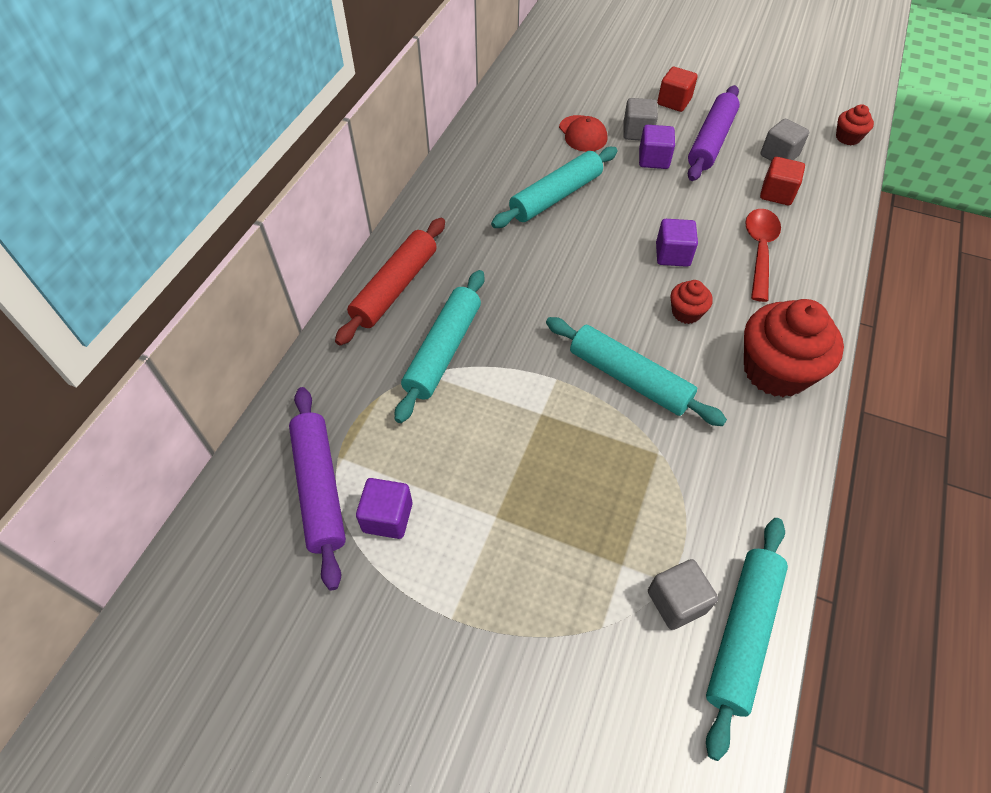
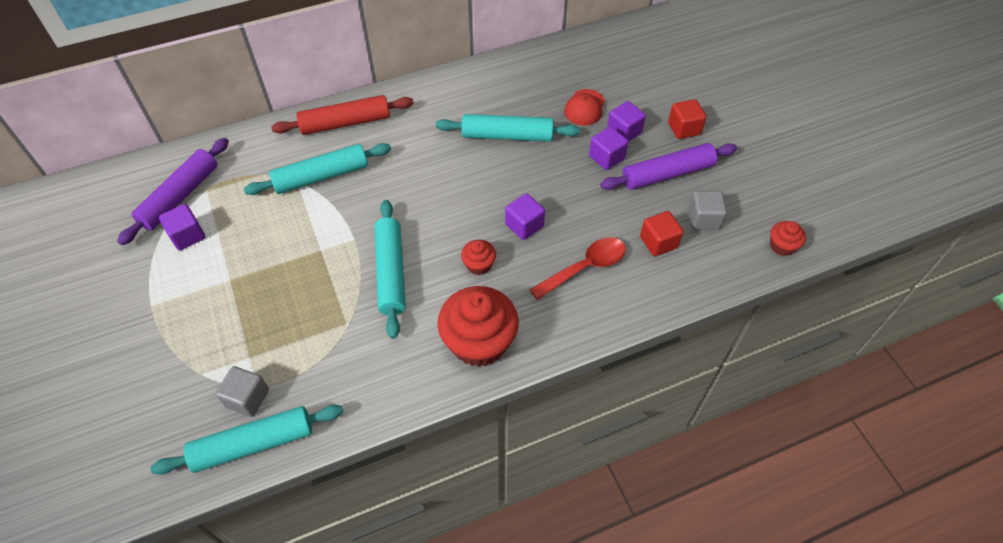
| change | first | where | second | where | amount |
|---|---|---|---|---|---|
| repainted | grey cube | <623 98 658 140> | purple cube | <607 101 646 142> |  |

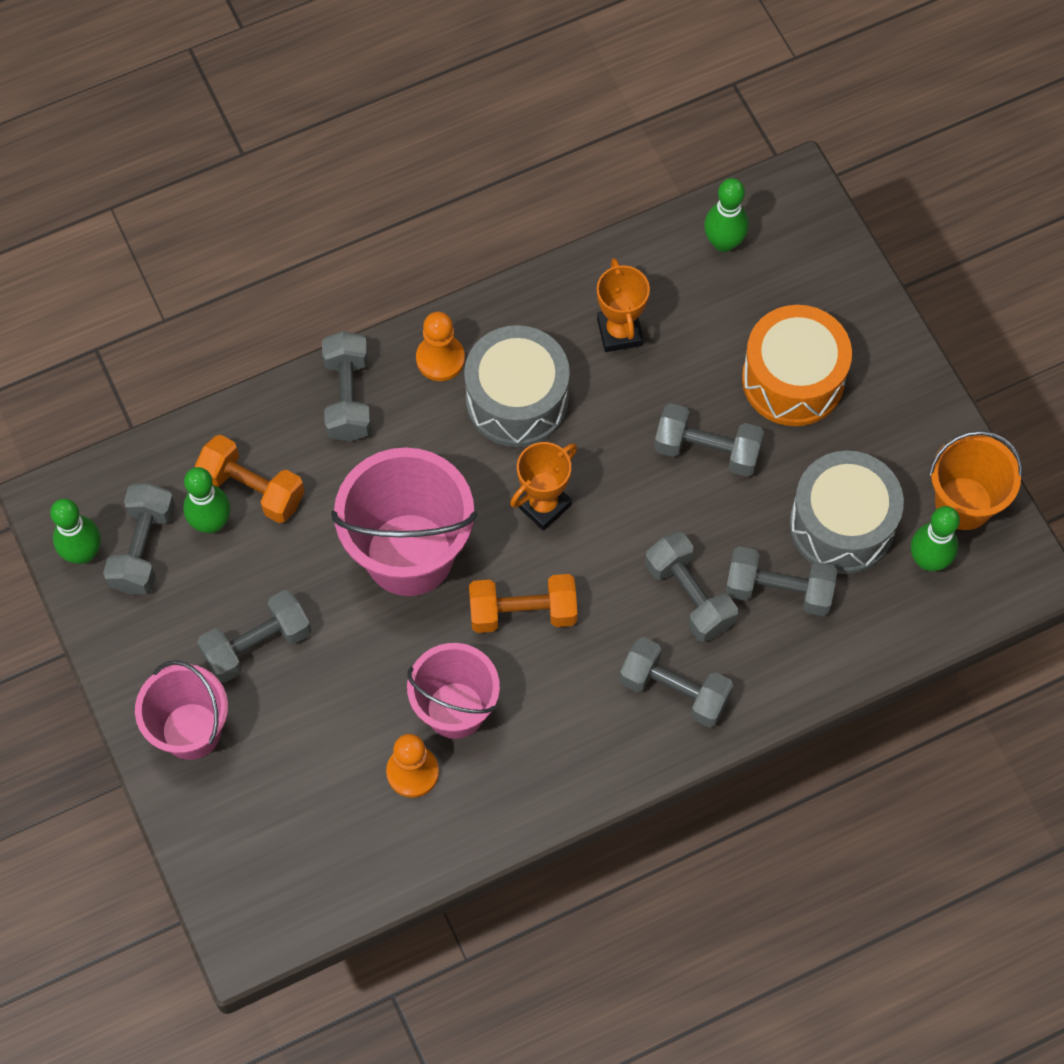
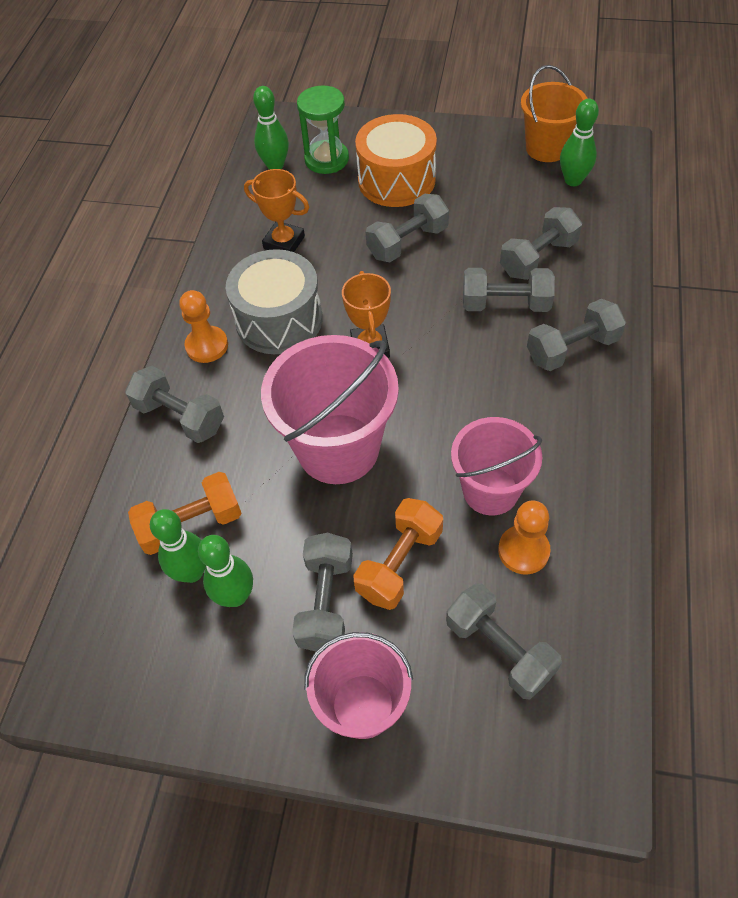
| change | first | where | second | where | amount |
|---|---|---|---|---|---|
| shifted | green bowling pin | <50 498 101 564> |  | <198 535 253 607> |  |
| shifted | grey dumbbell | <103 483 176 595> |  | <446 583 562 700> |  |
| shifted | orange dumbbell | <469 574 577 633> |  | <353 498 443 610> |  |
| gone | grey drum | <790 451 904 574> |  |  |  |
| new |  |  | green hourglass | <297 85 349 174> |  |

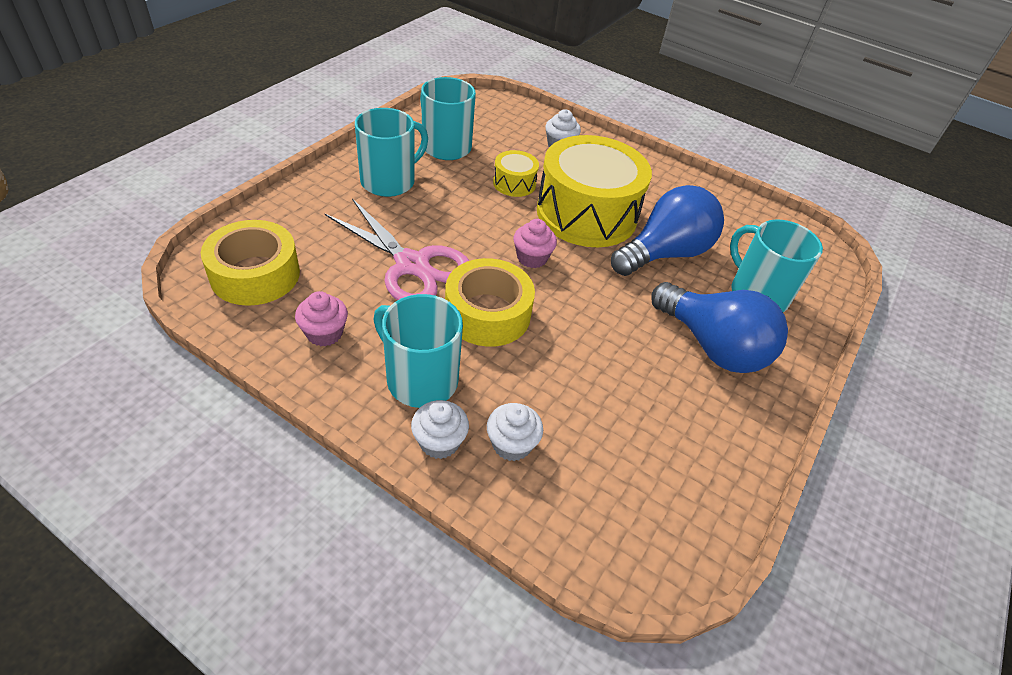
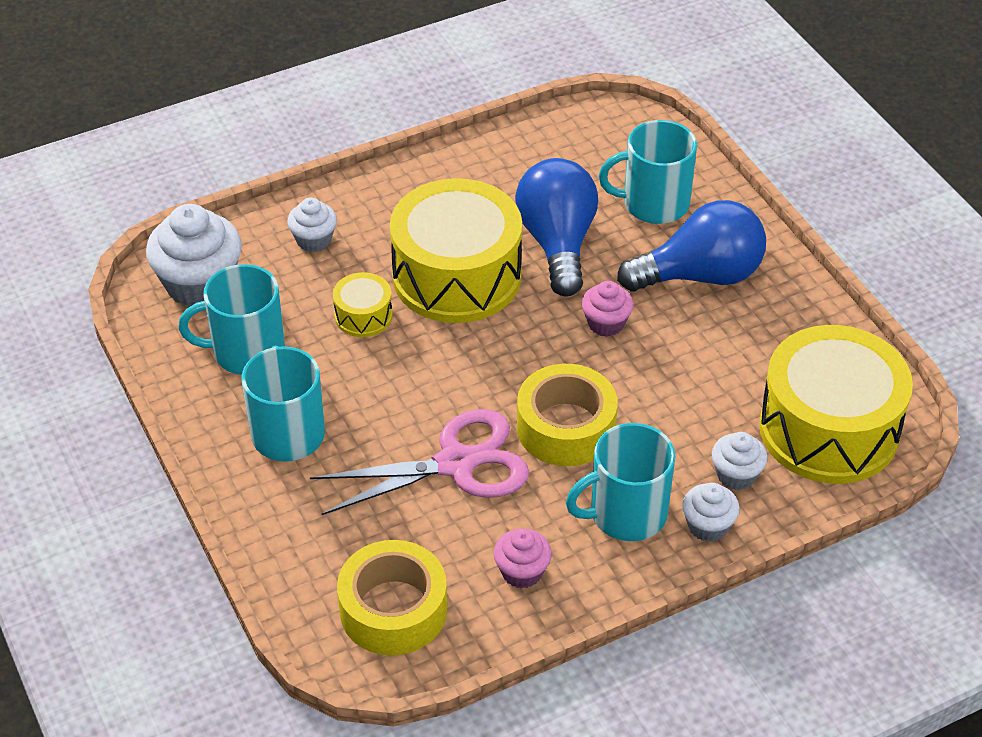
| change | first | where | second | where | amount |
|---|---|---|---|---|---|
| shifted | pink cupcake | <513 219 557 268> |  | <582 281 633 337> |  |
| new |  |  | white cupcake | <146 204 242 307> |  |
| new |  |  | yellow drum | <759 325 913 484> |  |

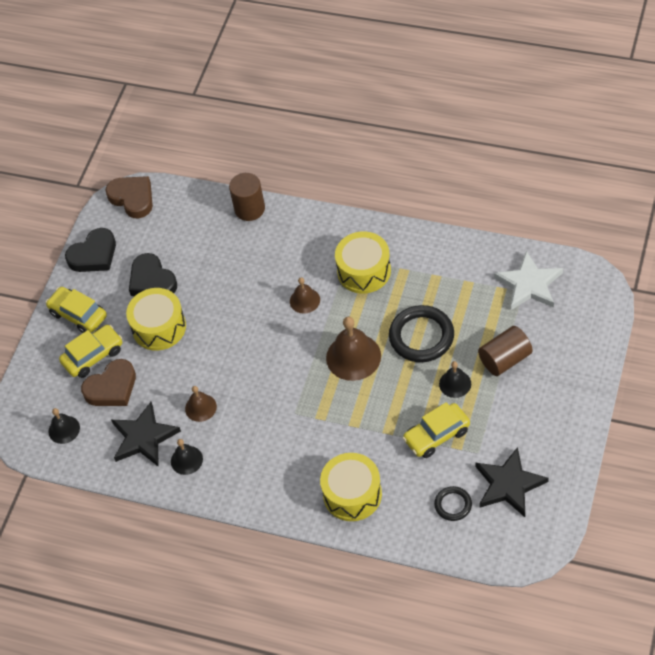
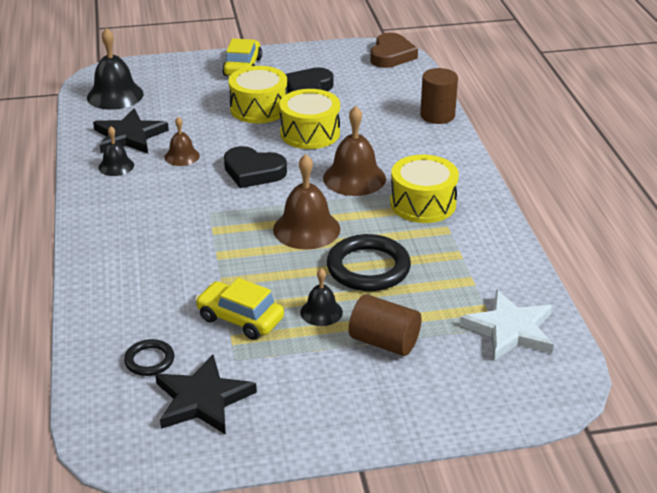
| change | first | where | second | where | amount |
|---|---|---|---|---|---|
| scaled | black bell | <49 408 80 444> |  | <87 28 144 110> | x1.75 |
| gone | yellow car | <59 325 122 378> |  |  |  |
| shifted | black heart | <65 228 116 272> |  | <224 146 287 188> |  |
| gone | brown heart | <81 359 136 406> |  |  |  |
| scaled | brown bell | <290 277 320 314> |  | <323 106 386 196> | x1.75 |
| shifted | yellow drum | <320 453 382 521> |  | <279 89 340 149> |  |

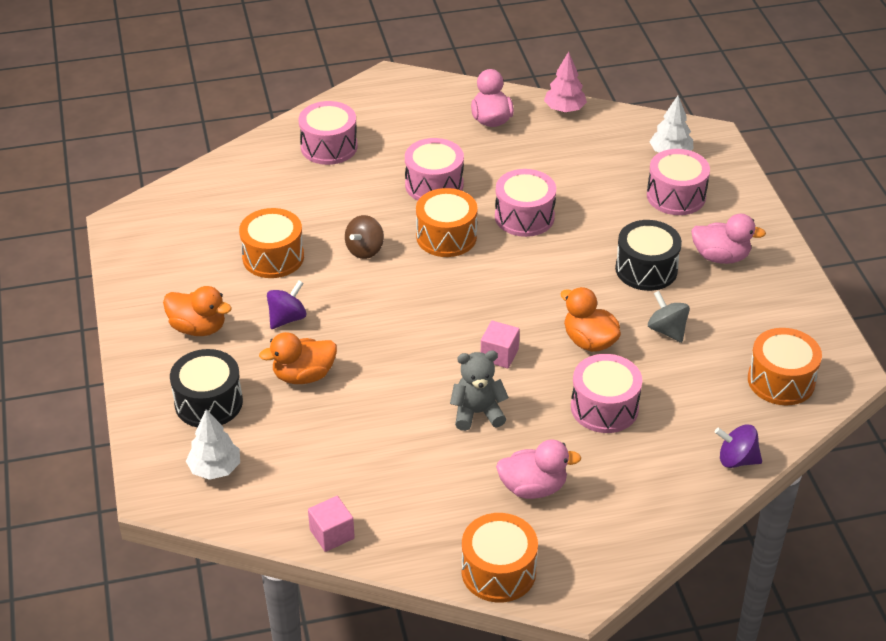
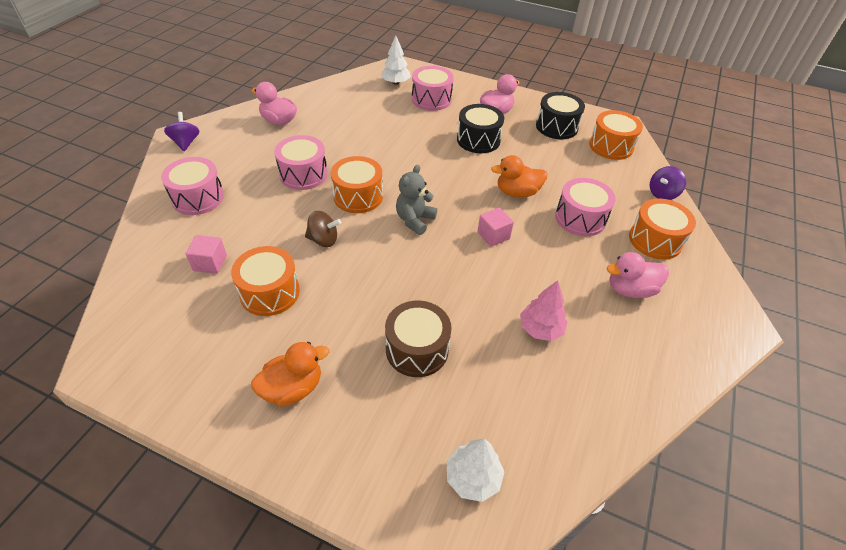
| change | first | where | second | where | amount |
|---|---|---|---|---|---|
| shifted | black drum | <170 349 243 427> |  | <536 92 585 139> |  |
| swapped | orange duck | <259 332 337 384> | brown drum | <385 300 452 377> |  |
| shifted | purple spinning top | <267 280 307 329> |  | <164 112 200 151> |  |
| shifted | pink cube | <308 496 355 552> |  | <185 235 227 274> |  |
| rotated | brown spinning top | <345 215 384 259> |  | <305 211 341 247> | 60 degrees counterclockwise |
| shifted | grey teddy bear | <450 350 509 431> |  | <396 165 437 235> |  |
| shifted | orange drum | <461 513 538 603> |  | <629 198 696 260> |  |
| gone | pink drum | <495 169 556 237> |  |  |  |
| rotated | pink duck | <496 439 581 499> |  | <607 252 669 298> | 135 degrees counterclockwise |
| shifted | pink tree | <544 52 587 113> |  | <520 280 568 341> |  |
| gone | grey spinning top | <648 291 690 343> |  |  |  |

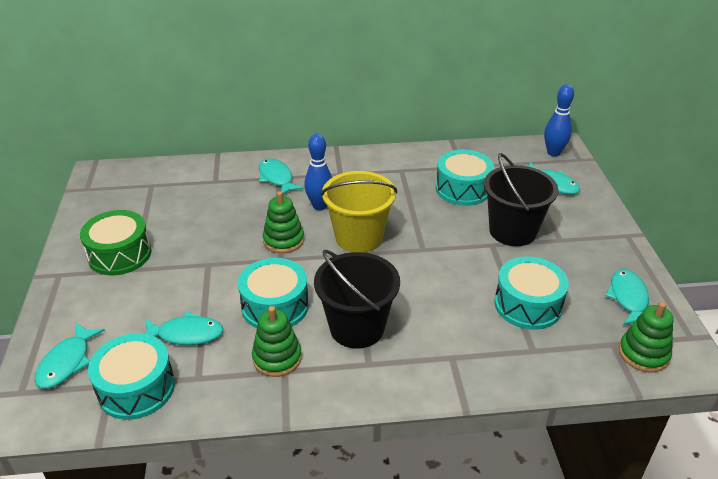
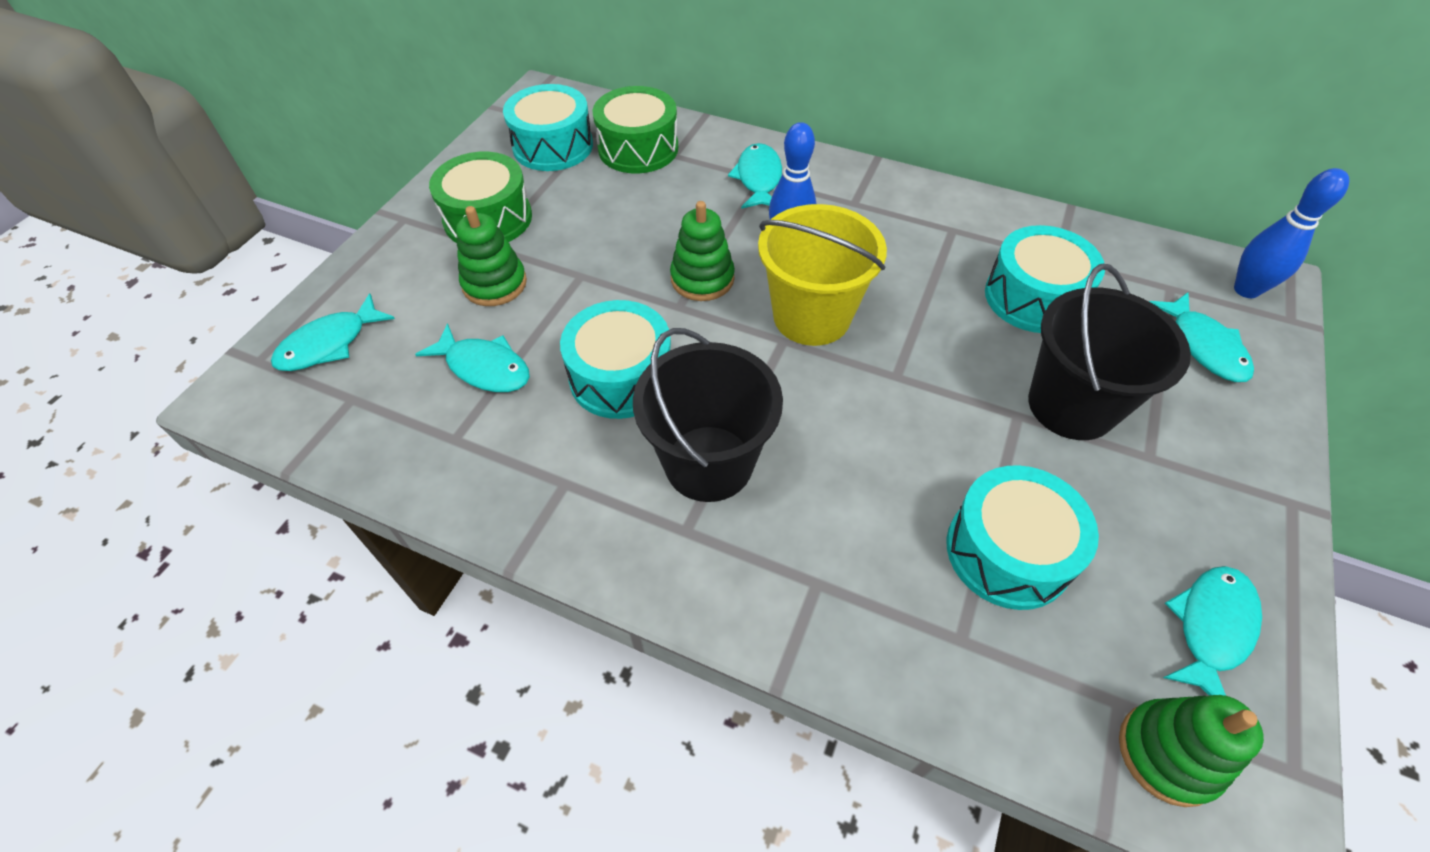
| change | first | where | second | where | amount |
|---|---|---|---|---|---|
| shifted | turquoise drum | <88 333 175 420> |  | <503 84 593 171> |  |
| shifted | green stacking toy | <252 306 302 377> |  | <456 206 527 306> |  |
| new |  |  | green drum | <592 86 678 174> |  |

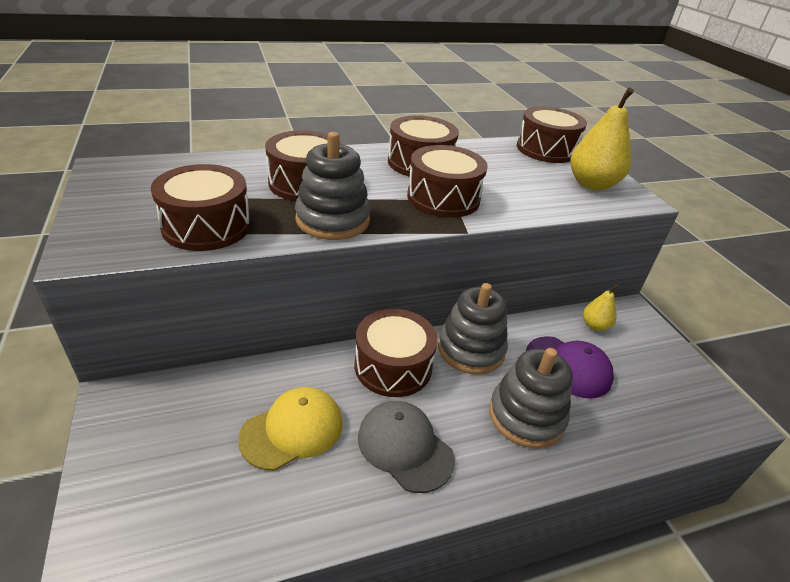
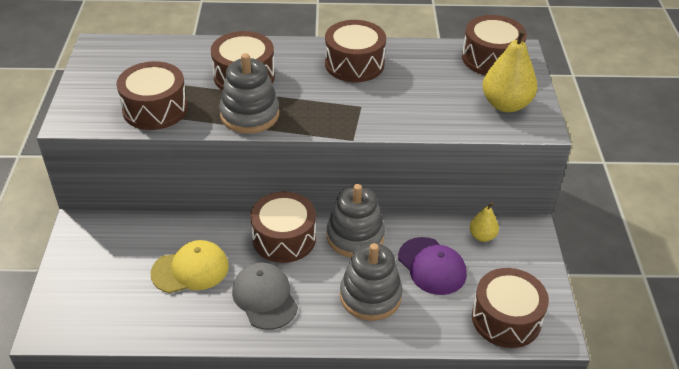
| change | first | where | second | where | amount |
|---|---|---|---|---|---|
| shifted | brown drum | <407 145 488 218> |  | <472 268 549 348> |  |

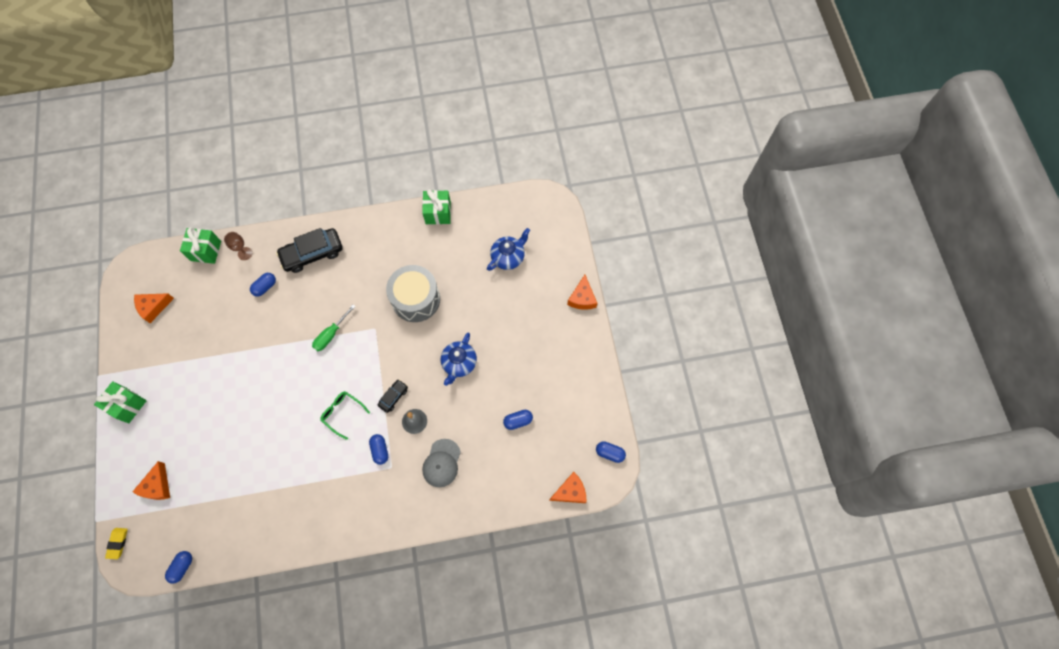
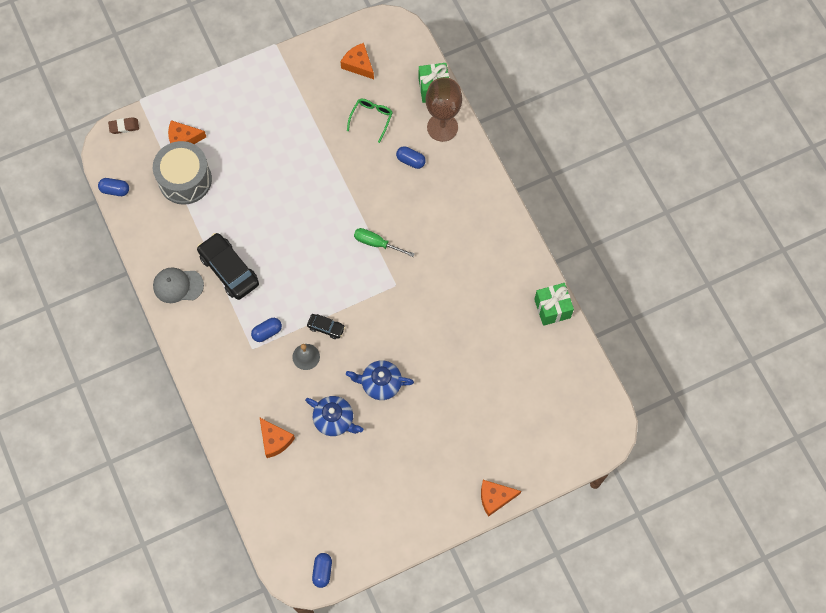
| change | first | where | second | where | amount |
|---|---|---|---|---|---|
| gone | green gift | <94 381 146 423> |  |  |  |
| repainted | yellow eraser | <105 528 128 559> | brown eraser | <108 117 139 134> |  |
| scaled | brown goblet | <224 232 252 260> |  | <425 77 462 142> | x1.95 |
| shifted | black car | <276 228 343 273> |  | <197 233 259 300> |  |
| shifted | green glasses | <321 391 370 440> |  | <347 99 393 143> |  |
| shifted | grey drum | <386 265 440 322> |  | <153 141 212 205> |  |
| shifted | grey cap | <422 439 461 487> |  | <153 267 204 303> |  |
| shifted | blue teapot | <487 228 530 271> |  | <305 396 363 436> |  |
| gone | blue capsule | <503 410 533 430> |  |  |  |
| shifted | orange cheese | <549 472 586 503> |  | <259 417 295 458> |  |

